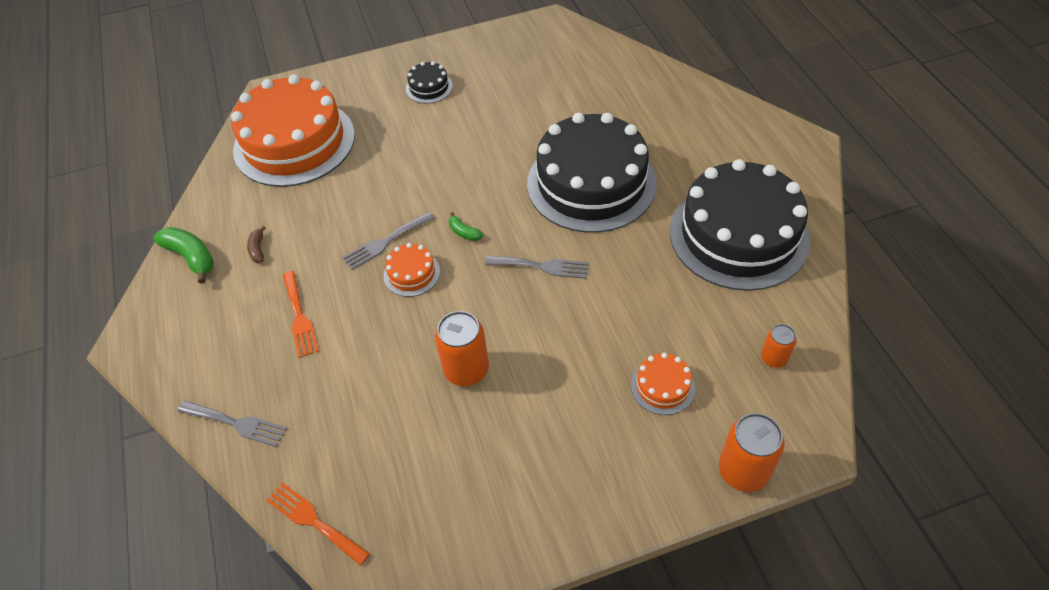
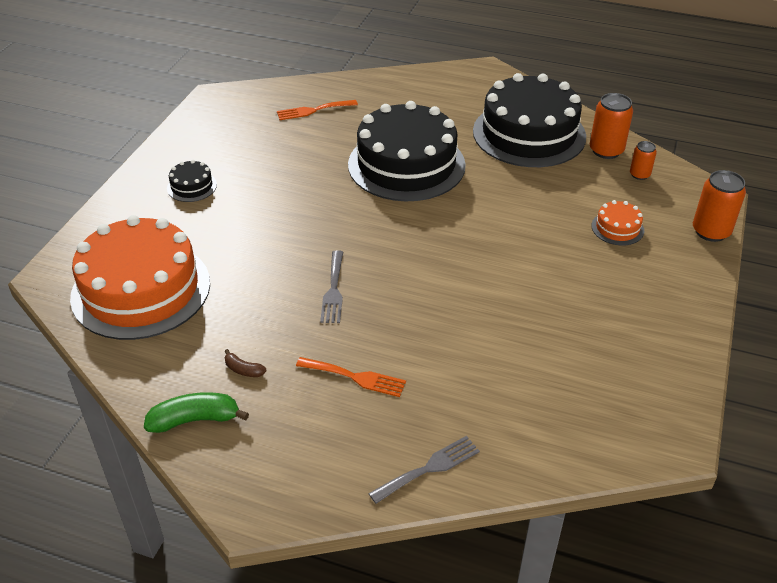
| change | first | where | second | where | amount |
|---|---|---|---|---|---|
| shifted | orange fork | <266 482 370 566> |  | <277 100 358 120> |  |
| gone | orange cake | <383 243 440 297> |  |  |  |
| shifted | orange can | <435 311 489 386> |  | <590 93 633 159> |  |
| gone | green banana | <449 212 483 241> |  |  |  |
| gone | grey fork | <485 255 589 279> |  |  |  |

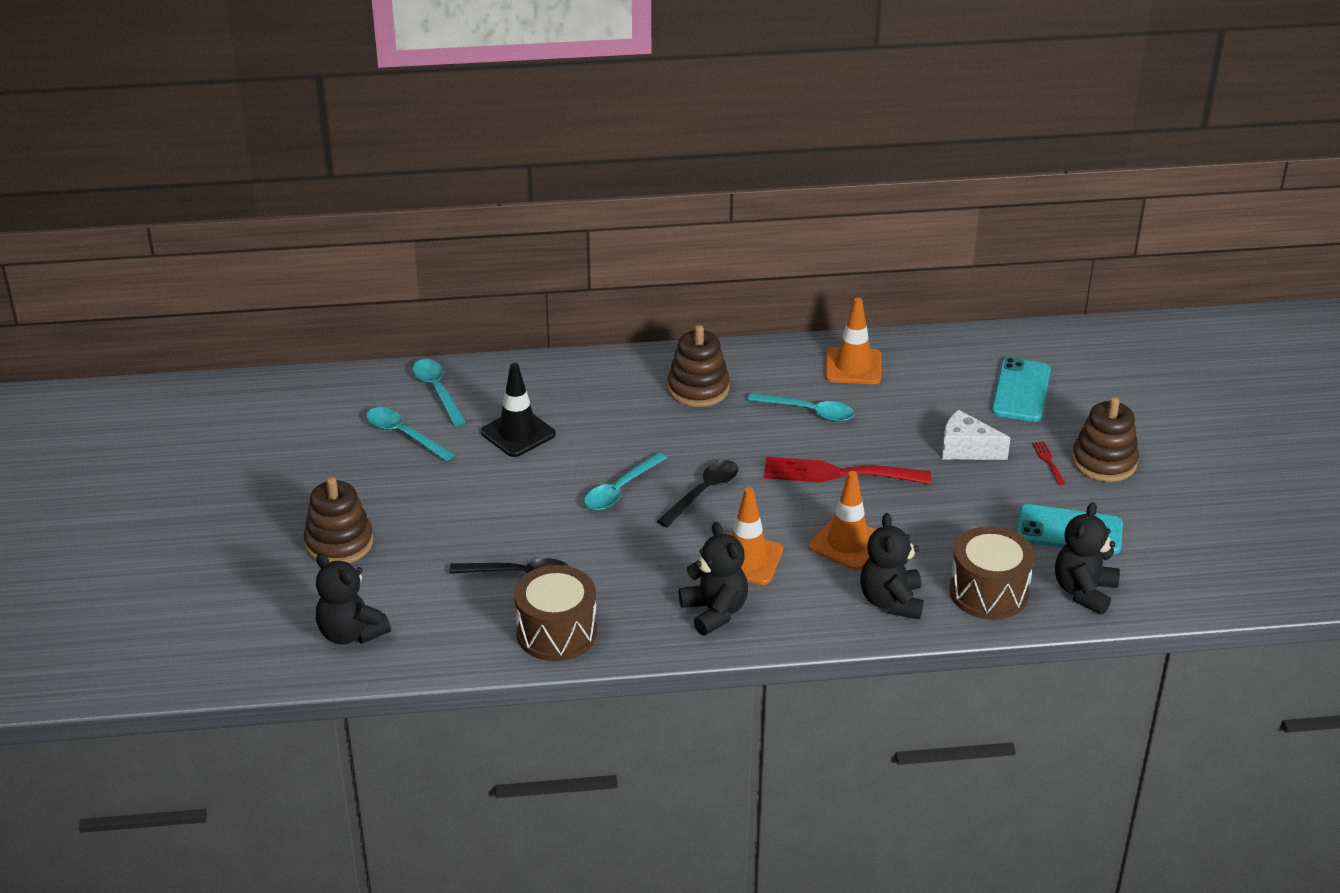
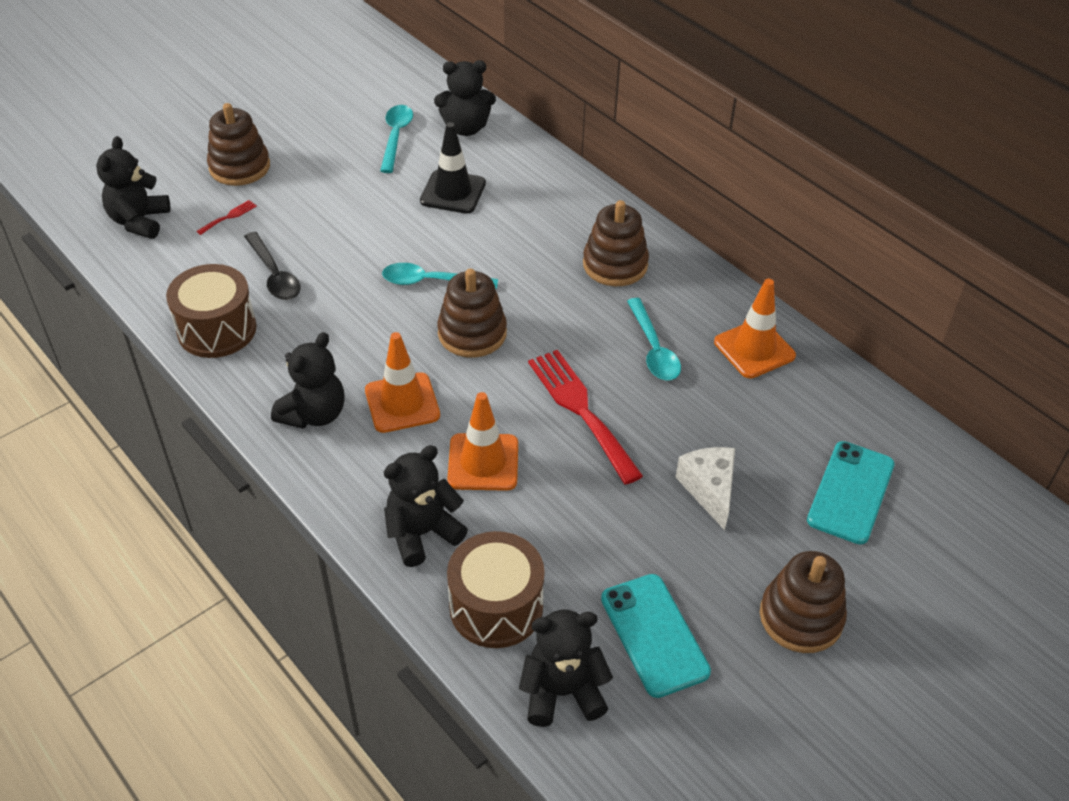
| change | first | where | second | where | amount |
|---|---|---|---|---|---|
| swapped | turquoise spoon | <413 359 466 426> | black teddy bear | <434 60 496 136> |  |
| swapped | black spoon | <657 460 738 527> | brown stacking toy | <437 269 507 358> |  |
| rotated | turquoise phone | <991 358 1051 422> |  | <807 441 895 544> | 45 degrees counterclockwise |
| shifted | red fork | <1032 441 1066 485> |  | <196 200 257 235> |  |

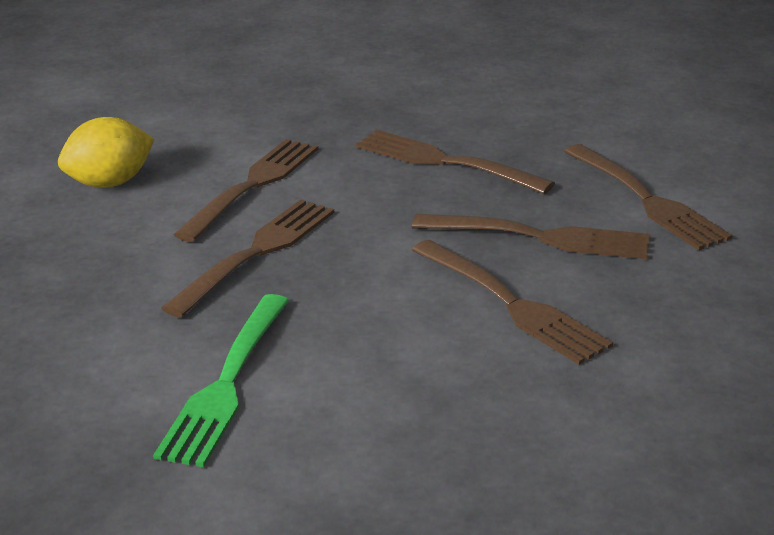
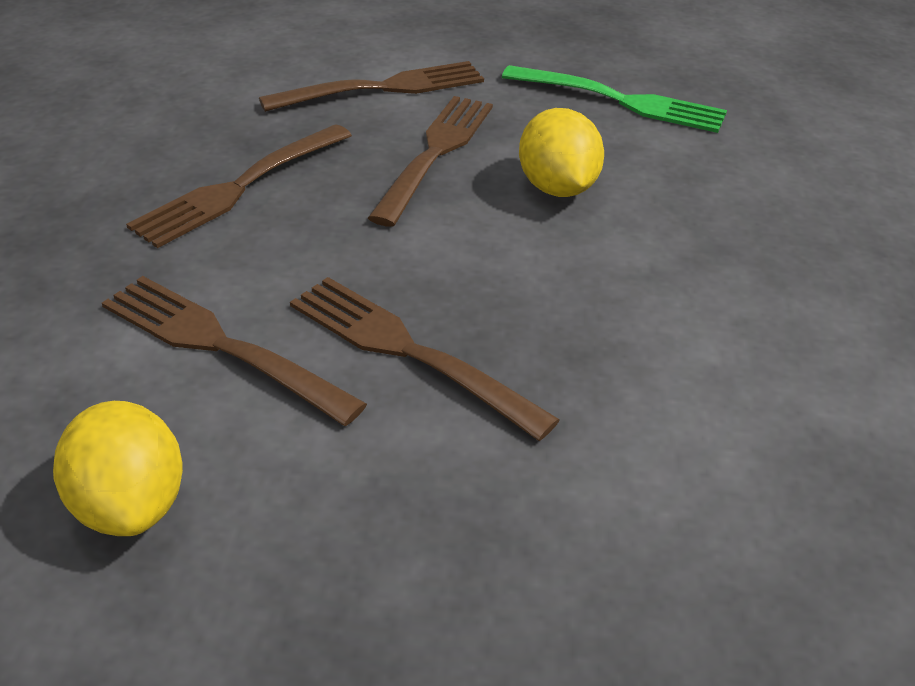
| change | first | where | second | where | amount |
|---|---|---|---|---|---|
| shifted | green fork | <153 294 290 467> |  | <502 65 727 133> |  |
| swapped | brown fork | <412 240 613 365> | yellow lemon | <519 108 604 197> |  |

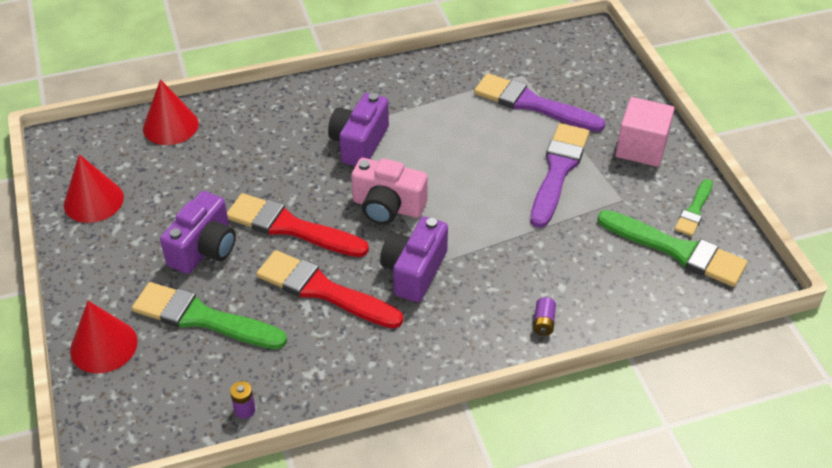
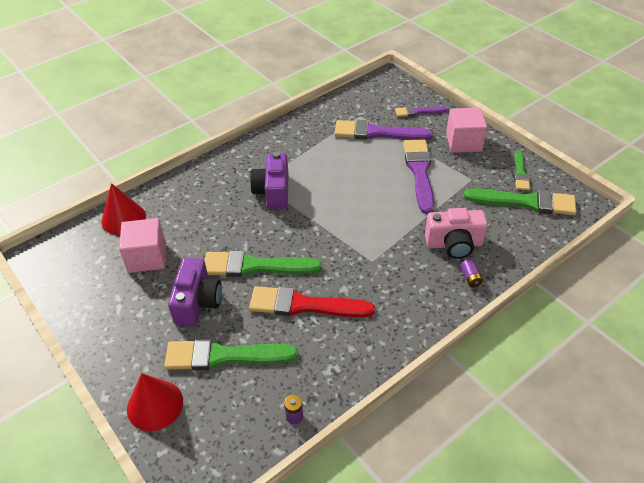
| change | first | where | second | where | amount |
|---|---|---|---|---|---|
| gone | red cone | <64 154 124 223> |  |  |  |
| repainted | red brush | <227 193 369 257> | green brush | <204 251 322 277> |  |
| shifted | pink camera | <351 158 428 225> |  | <425 208 488 259> |  |
| gone | purple camera | <380 217 448 302> |  |  |  |
| new |  |  | pink cube | <119 218 166 273> |  |
| new |  |  | purple brush | <395 106 448 117> |  |

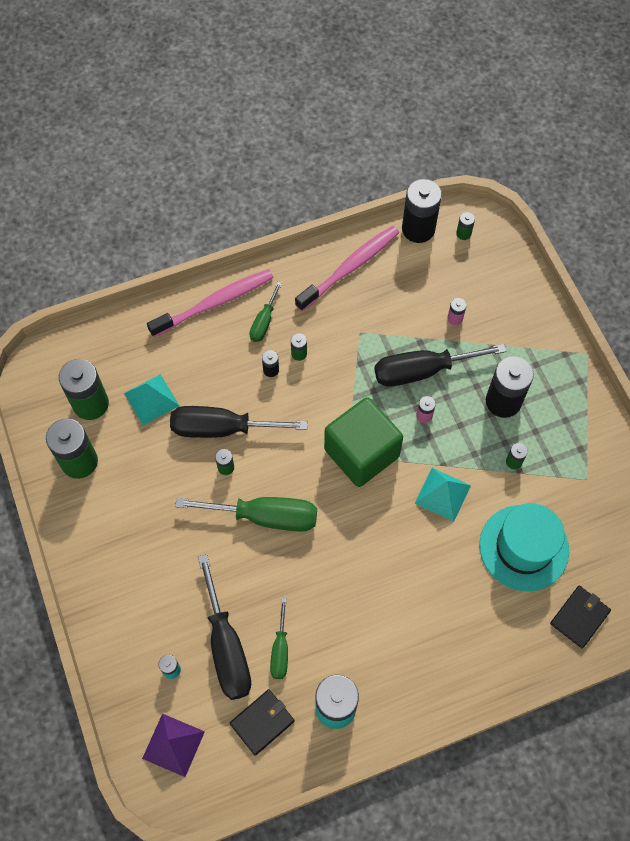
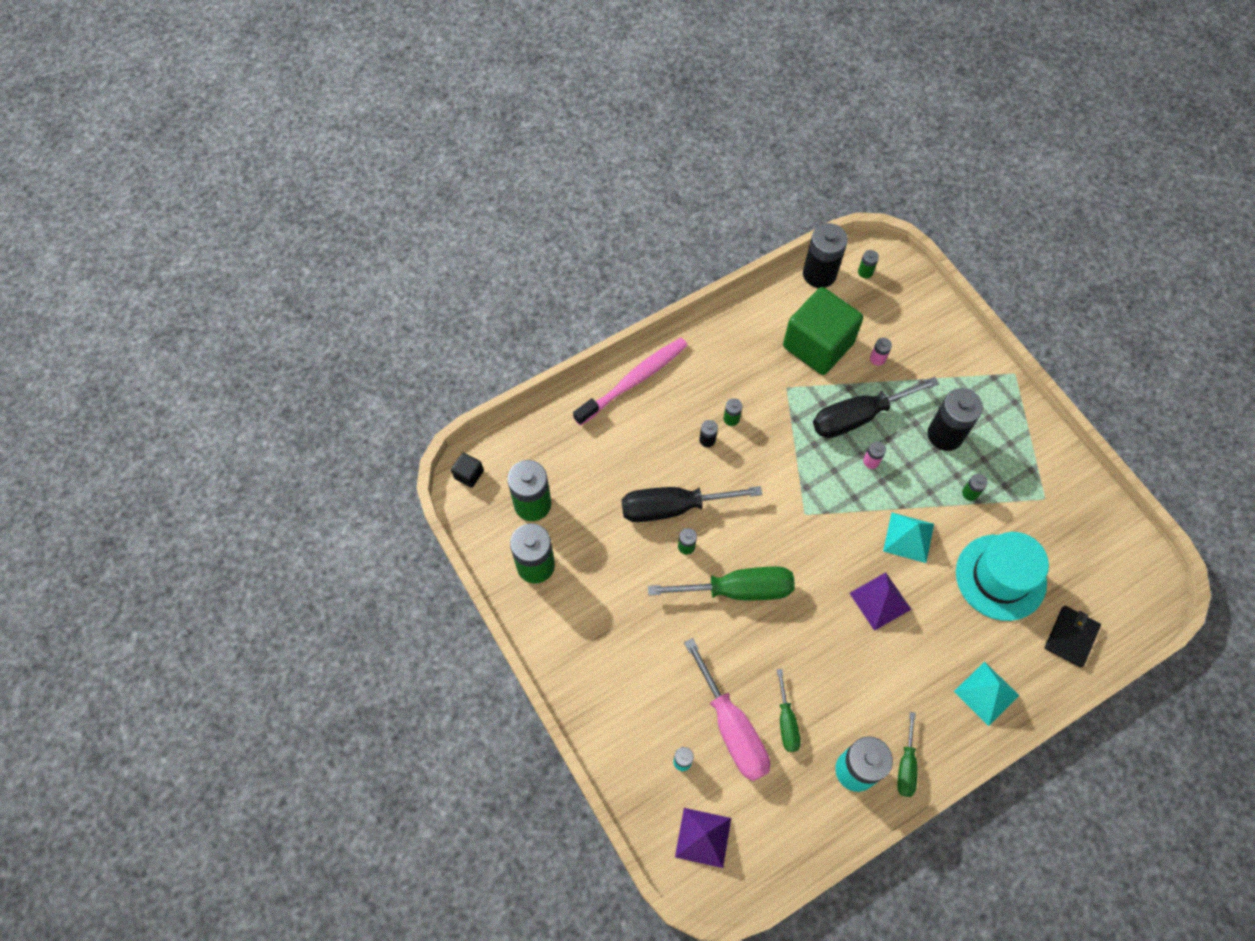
| change | first | where | second | where | amount |
|---|---|---|---|---|---|
| shifted | turquoise pyramid | <124 374 180 425> |  | <954 661 1019 726> |  |
| repainted | black screwdriver | <198 554 251 700> | pink screwdriver | <684 638 770 781> |  |
| gone | black wallet | <230 689 295 756> |  |  |  |
| shifted | green screwdriver | <249 281 282 342> |  | <897 712 918 797> |  |
| gone | pink toothbrush | <295 226 399 311> |  |  |  |
| shifted | green cube | <324 397 403 487> |  | <783 287 863 375> |  |
| new |  |  | black cube | <451 452 484 488> |  |
| new |  |  | purple pyramid | <849 572 911 631> |  |

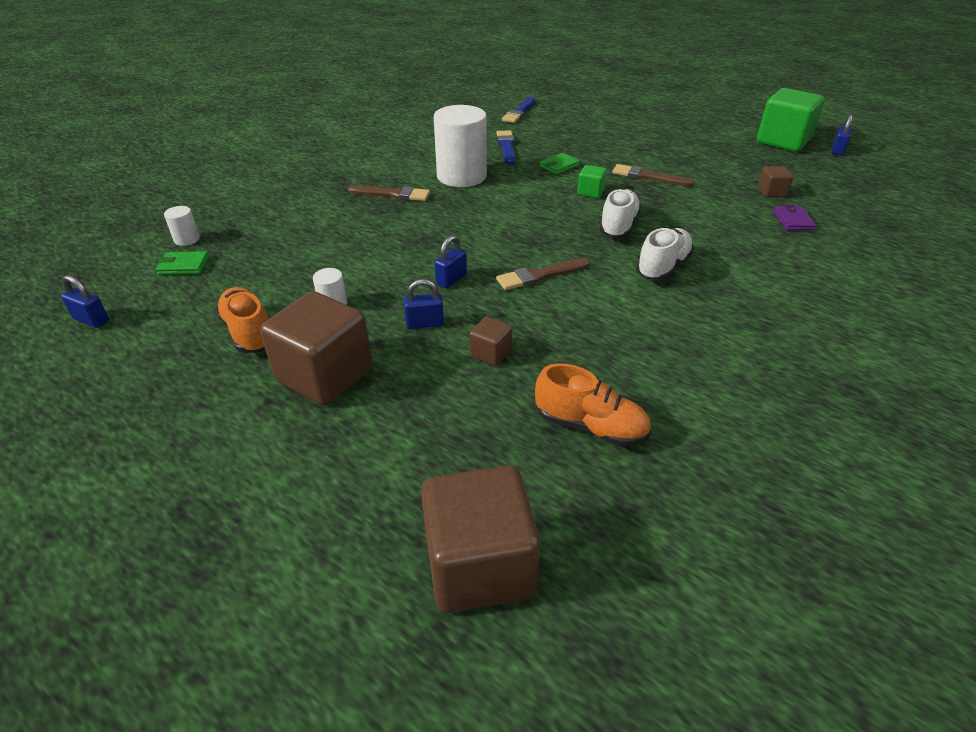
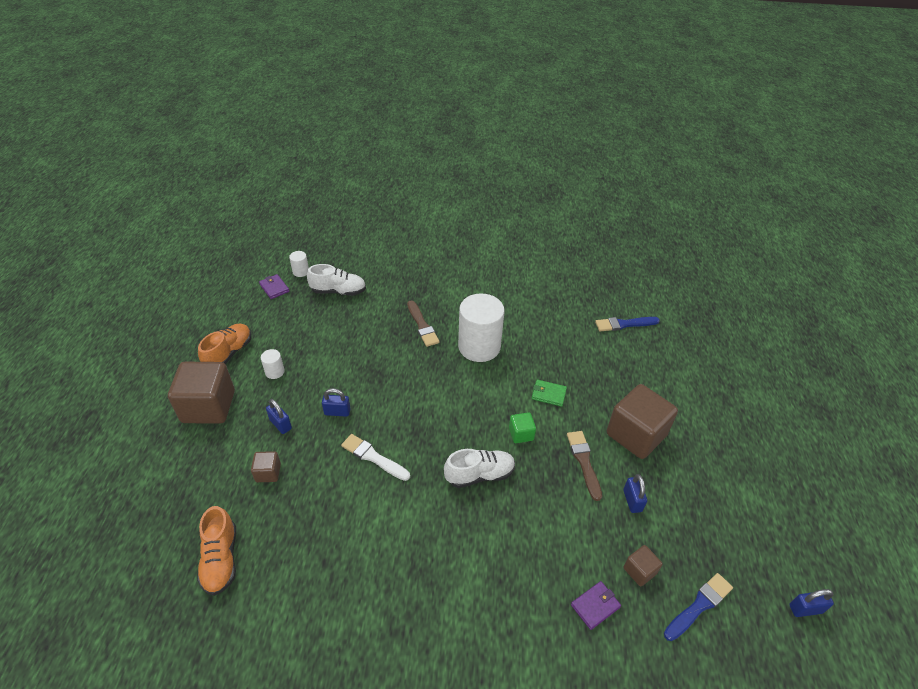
| change | first | where | second | where | amount |
|---|---|---|---|---|---|
| shifted | blue padlock | <61 275 109 328> |  | <623 474 647 513> |  |
| repainted | green wallet | <156 251 209 275> | purple wallet | <259 274 289 299> |  |
| shifted | brown cube | <421 465 540 613> |  | <607 384 678 459> |  |
| repainted | brown brush | <496 258 590 290> | white brush | <341 434 410 481> |  |
| shifted | blue brush | <497 130 516 165> |  | <664 573 733 641> |  |
| shifted | white shoe | <636 228 694 281> |  | <307 264 366 296> |  |
| gone | green cube | <757 88 825 152> |  |  |  |

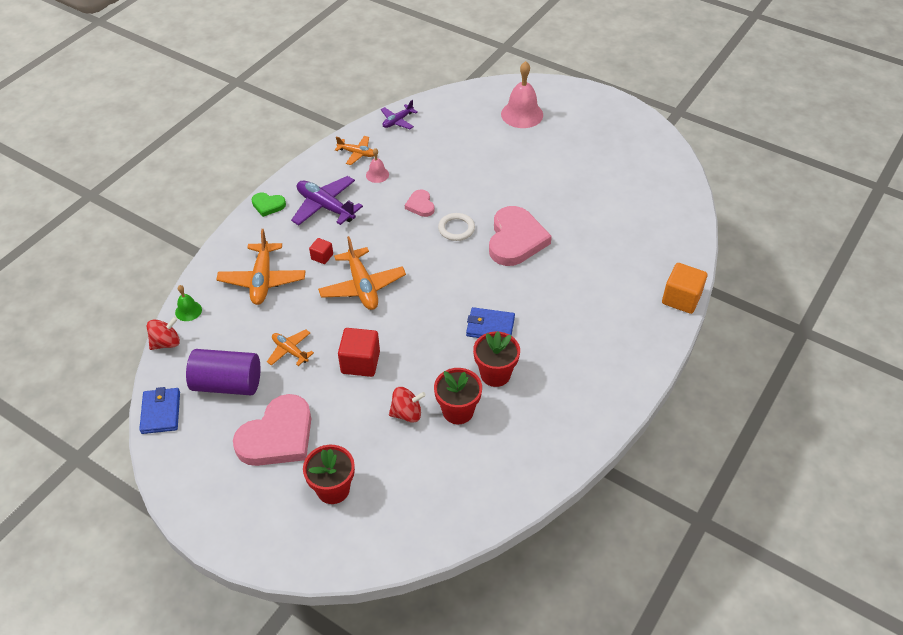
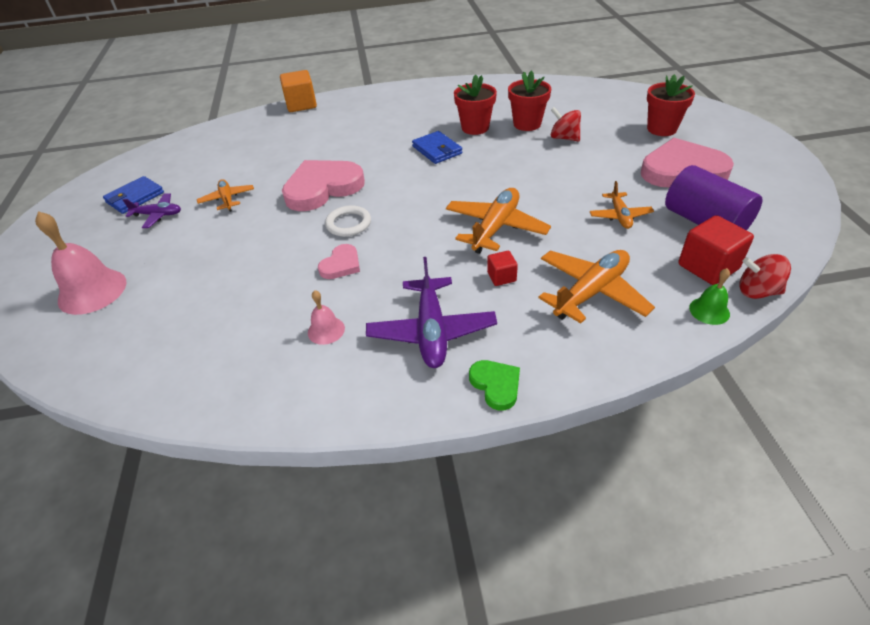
| change | first | where | second | where | amount |
|---|---|---|---|---|---|
| shifted | blue wallet | <139 387 180 434> |  | <103 176 164 214> |  |
| shifted | orange plane | <335 136 374 165> |  | <197 179 254 212> |  |
| shifted | red cube | <338 328 380 377> |  | <679 215 754 285> |  |
| shifted | purple plane | <381 100 417 129> |  | <122 193 181 228> |  |

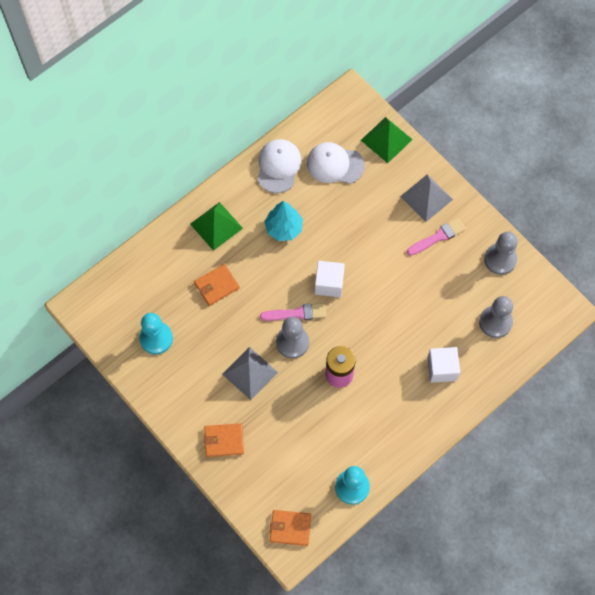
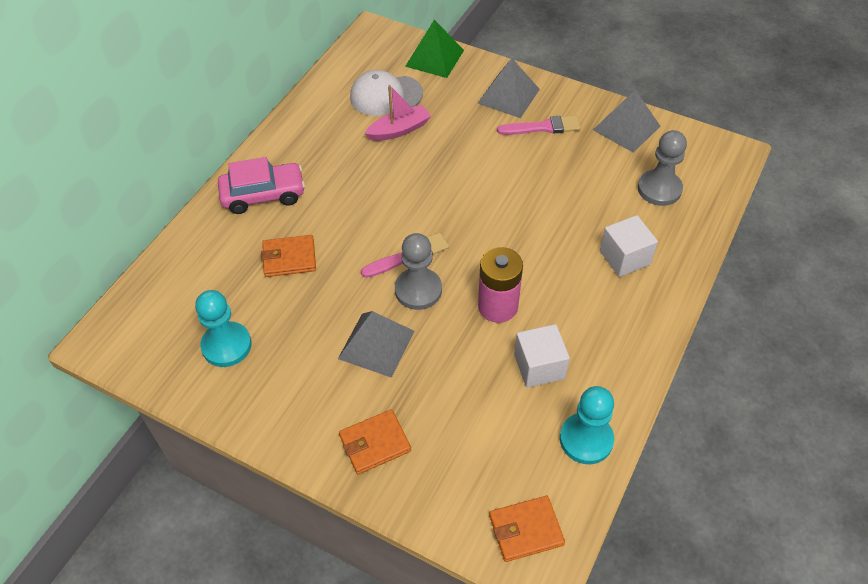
| change | first | where | second | where | amount |
|---|---|---|---|---|---|
| swapped | green pyramid | <190 202 243 251> | pink car | <218 157 305 214> |  |
| rotated | orange wallet | <194 264 240 306> |  | <261 235 316 277> | 45 degrees clockwise |
| gone | white cap | <257 139 301 193> |  |  |  |
| gone | turquoise tree | <264 201 303 241> |  |  |  |
| shifted | white cube | <315 261 345 297> |  | <514 324 570 388> |  |
| rotated | pink brush | <407 218 466 256> |  | <497 116 580 135> | 45 degrees clockwise |
| swapped | grey pawn | <484 232 518 275> | grey pyramid | <593 90 660 153> |  |
| new |  |  | pink boat | <364 85 431 141> |  |

